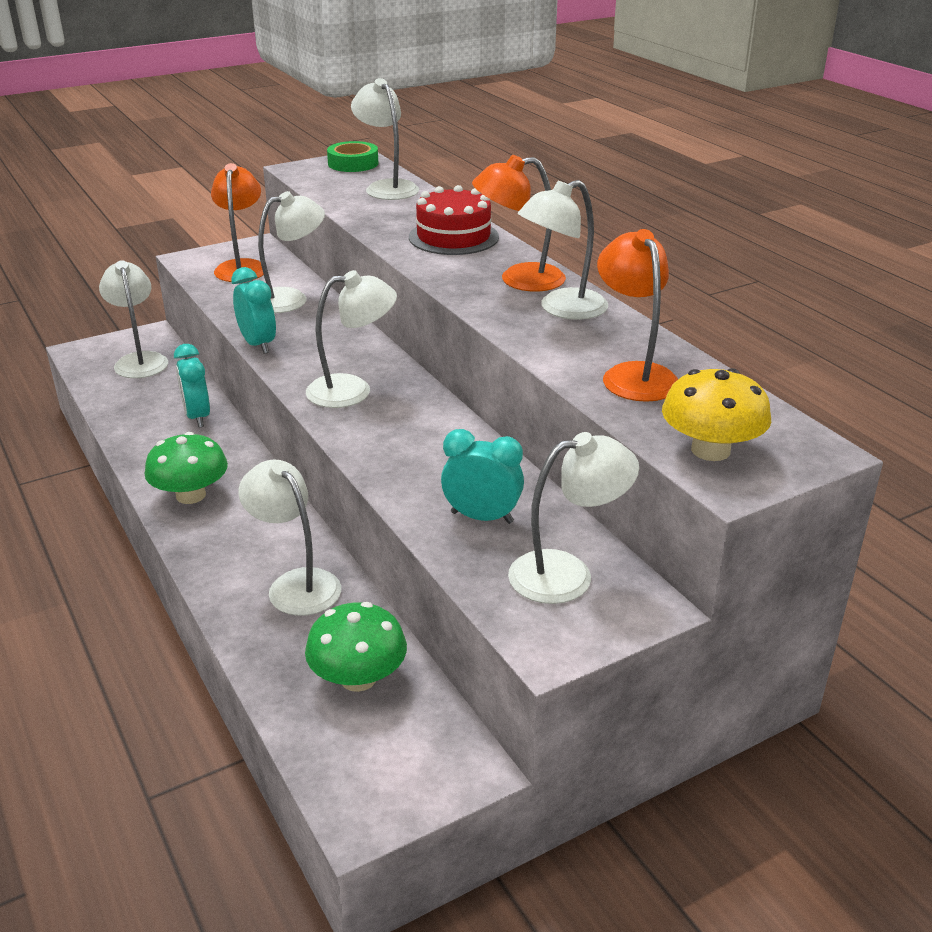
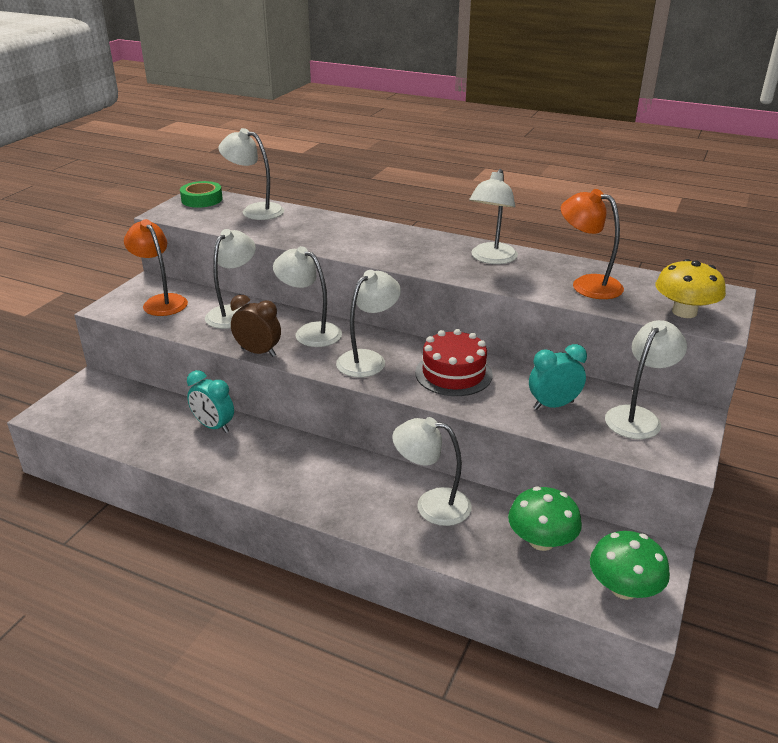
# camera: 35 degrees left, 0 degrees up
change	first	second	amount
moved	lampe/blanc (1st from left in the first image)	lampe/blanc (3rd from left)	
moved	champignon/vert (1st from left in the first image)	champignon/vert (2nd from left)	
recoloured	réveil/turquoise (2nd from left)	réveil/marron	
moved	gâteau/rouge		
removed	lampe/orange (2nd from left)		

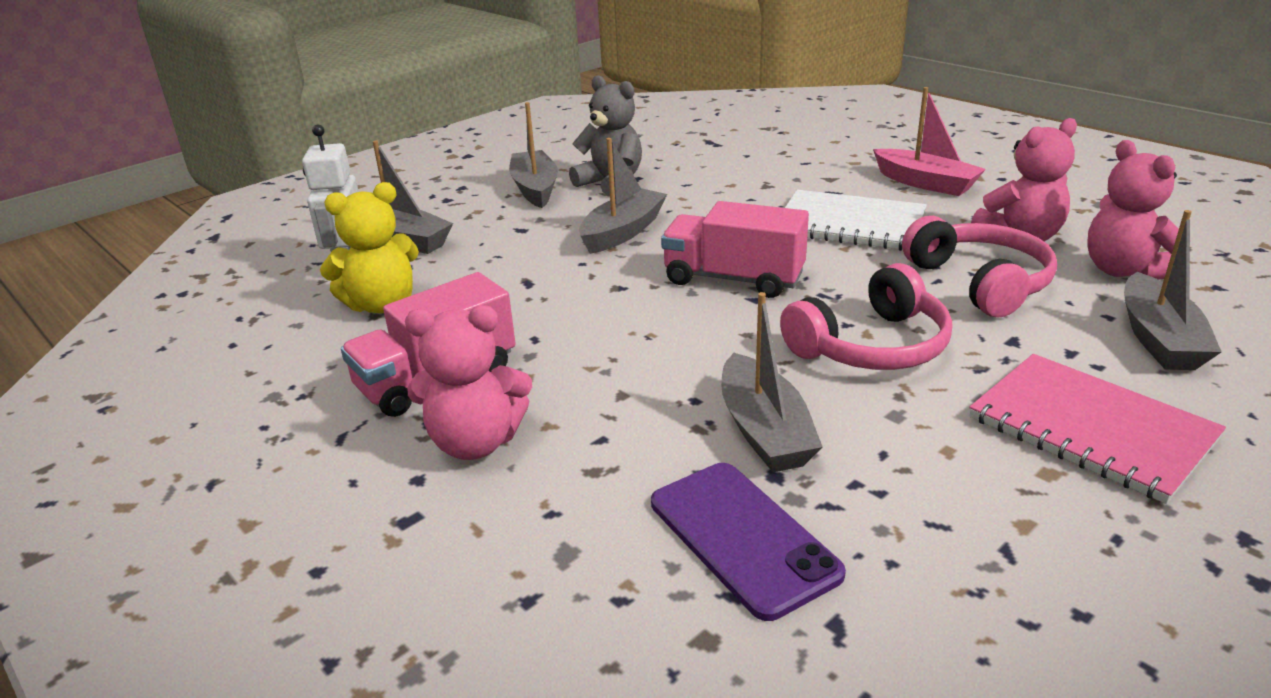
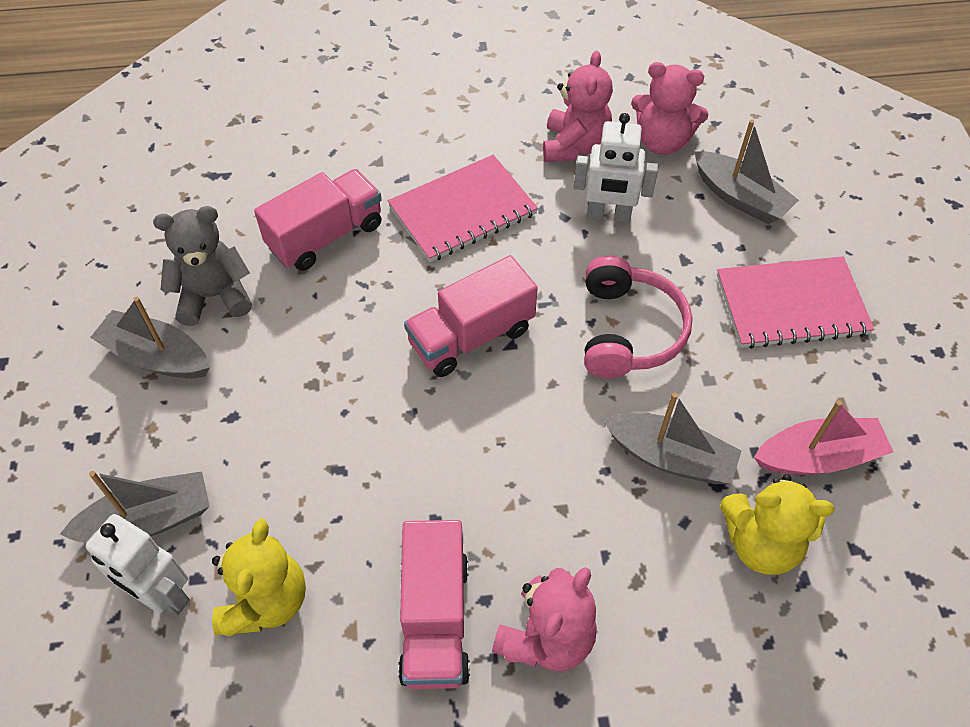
# camera: 55 degrees left, 25 degrees up
change	first	second	amount
removed	bateau/gris (3rd from left)		
replaced	téléphone/violet	ours en peluche/jaune (2nd from left)	
recoloured	carnet/blanc	carnet/rose (1st from left)	
moved	bateau/rose		
replaced	casque audio/rose (2nd from left)	robot/blanc (2nd from left)	
added		camion/rose (1st from left)	

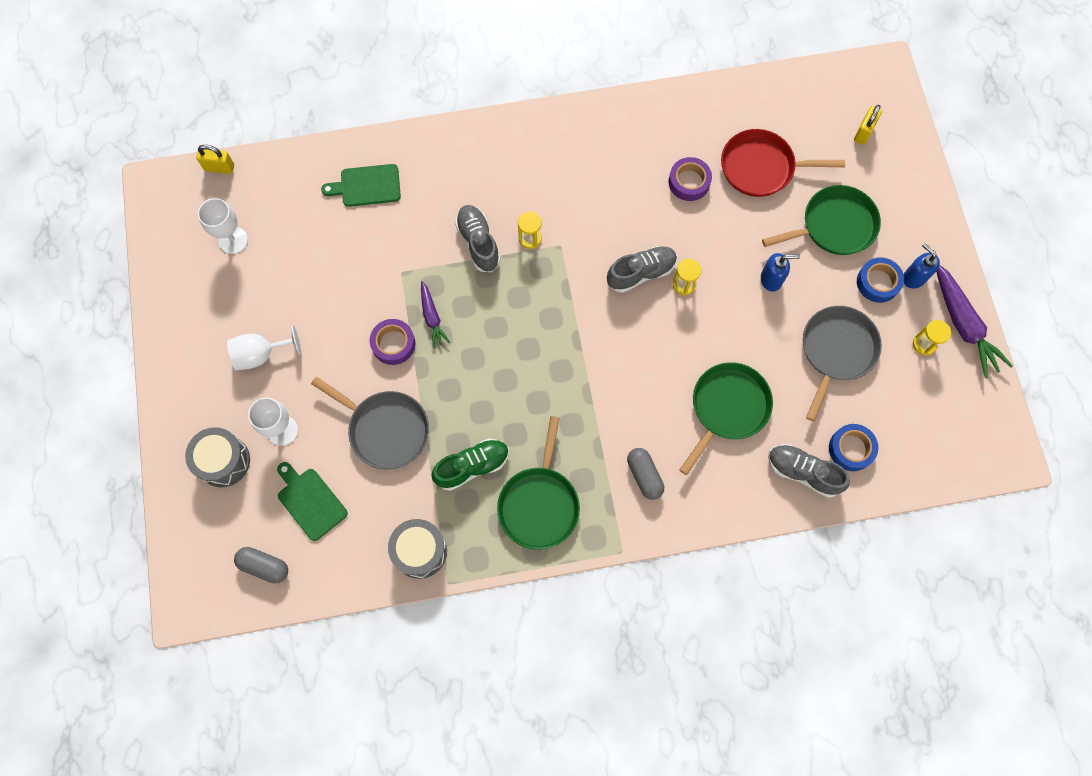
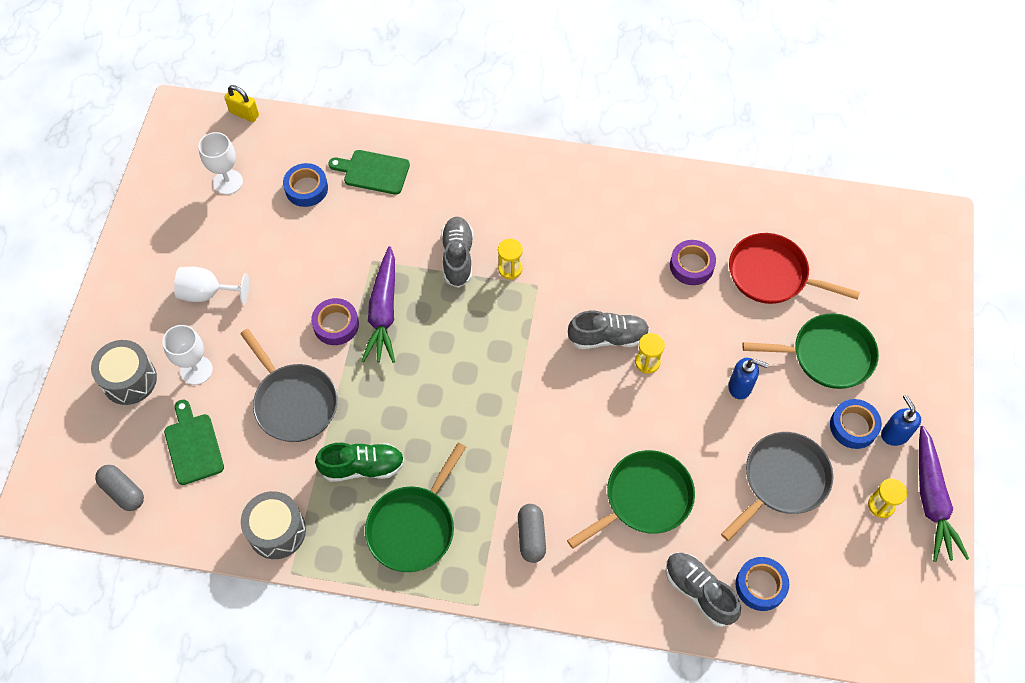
# camera: 20 degrees right, 10 degrees down
change	first	second	amount
resized	carotte/violet (1st from left)		x1.73
removed	cadenas/jaune (2nd from left)		
added		ruban adhésif/bleu (1st from left)	

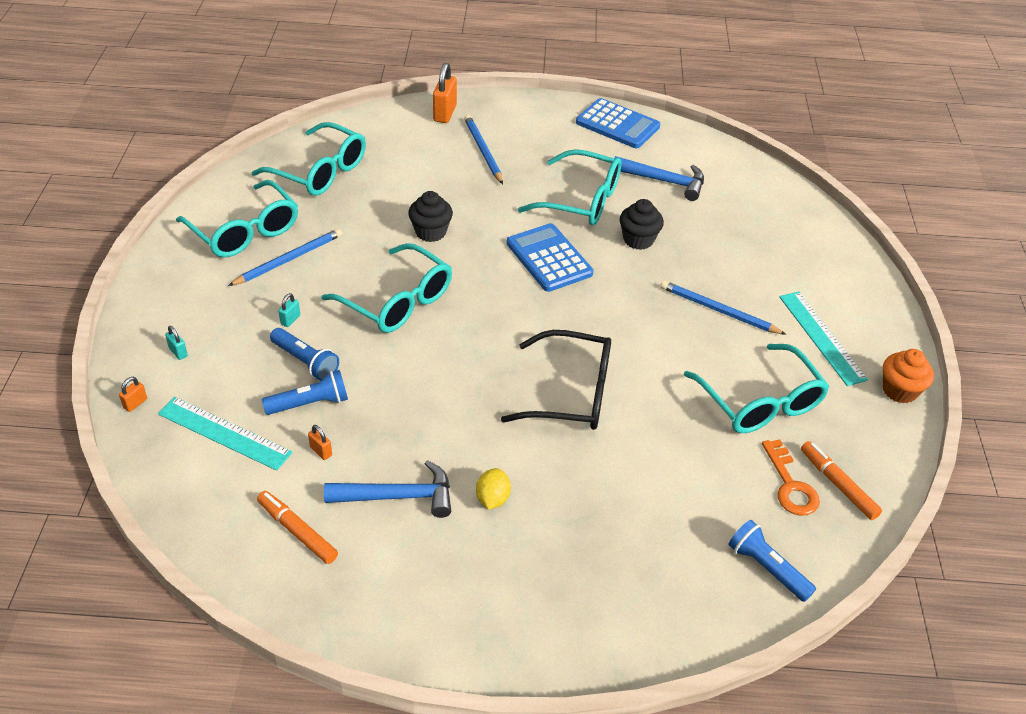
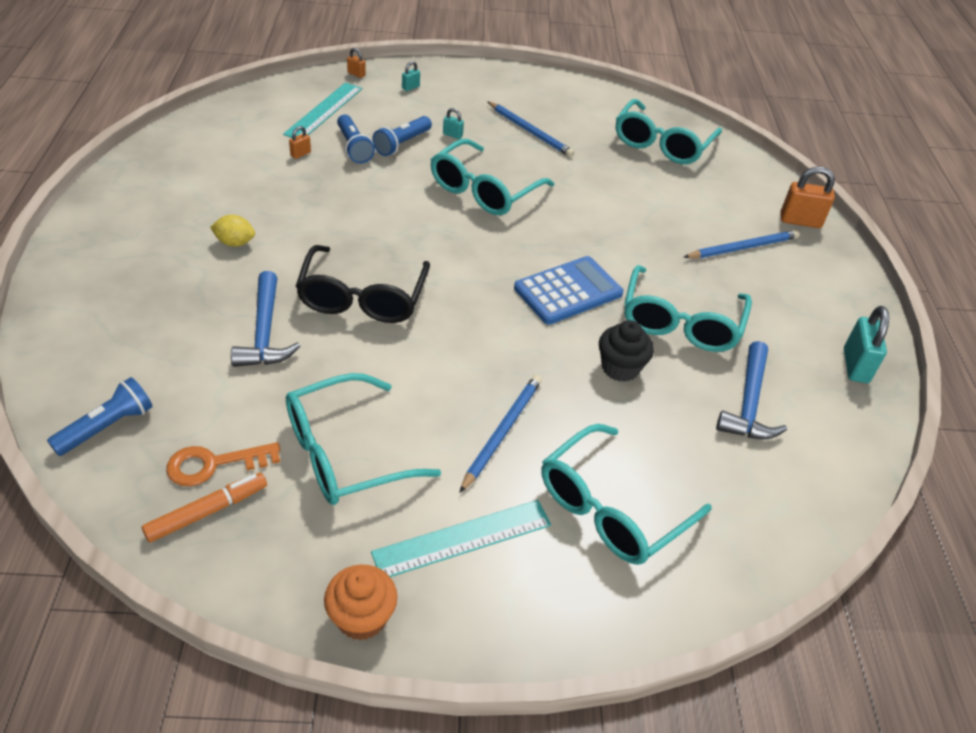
# camera: 85 degrees right, 0 degrees up
change	first	second	amount
moved	lunettes/turquoise (1st from left in the first image)	lunettes/turquoise (3rd from left)	
removed	feutre/orange (1st from left)		
moved	marteau/bleu (1st from left)		
removed	muffin/noir (1st from left)		
replaced	calculatrice/bleu (2nd from left)	cadenas/turquoise (3rd from left)	

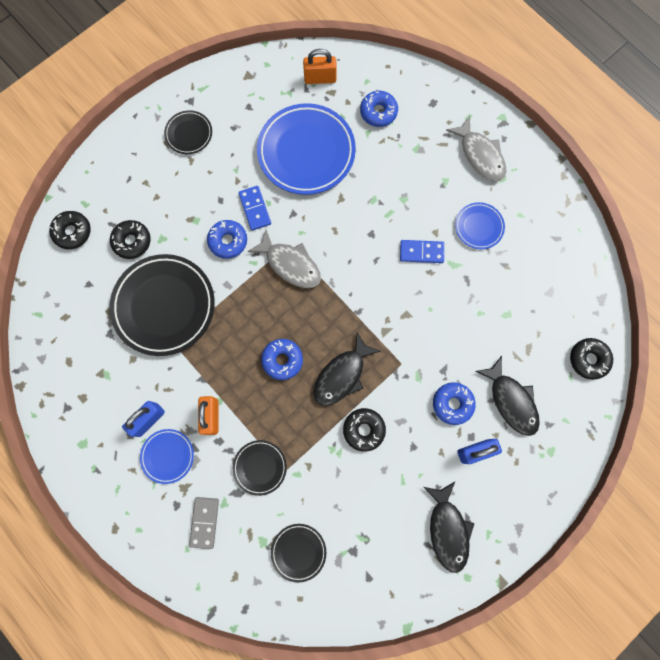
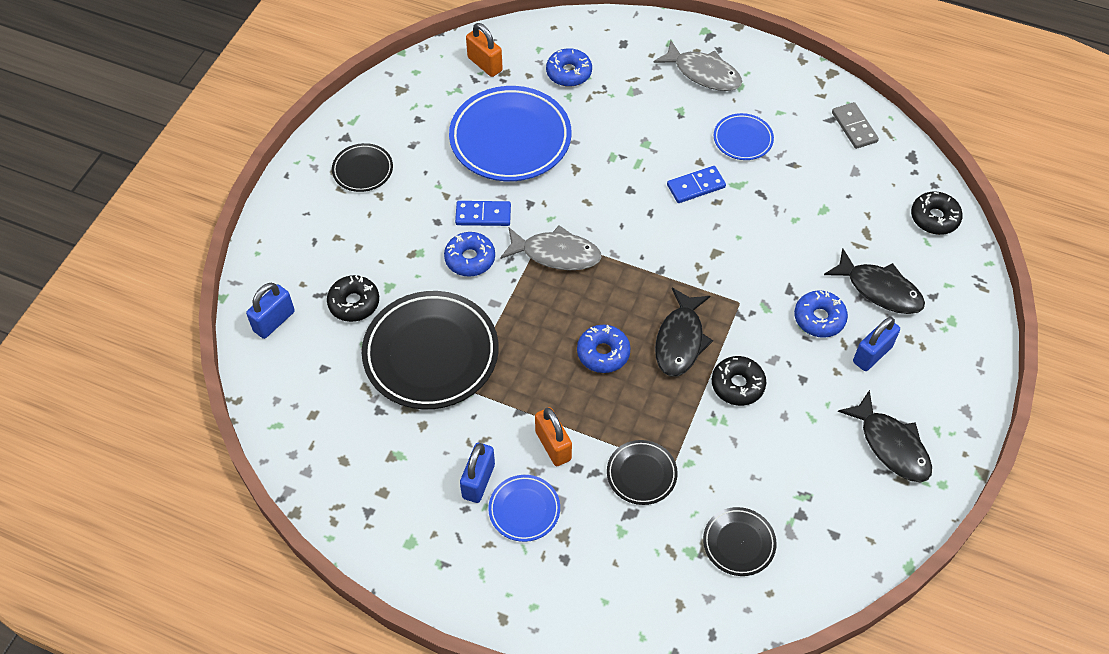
# camera: 25 degrees left, 20 degrees down
change	first	second	amount
replaced	beignet/noir (1st from left)	cadenas/bleu (1st from left)	
moved	domino/gris		
turned	domino/bleu (1st from left)		45 degrees counterclockwise
turned	cadenas/orange (2nd from left in the first image)	cadenas/orange (1st from left)	75 degrees clockwise

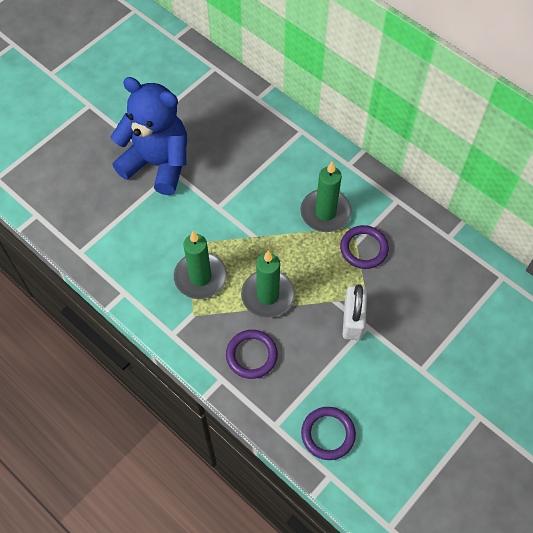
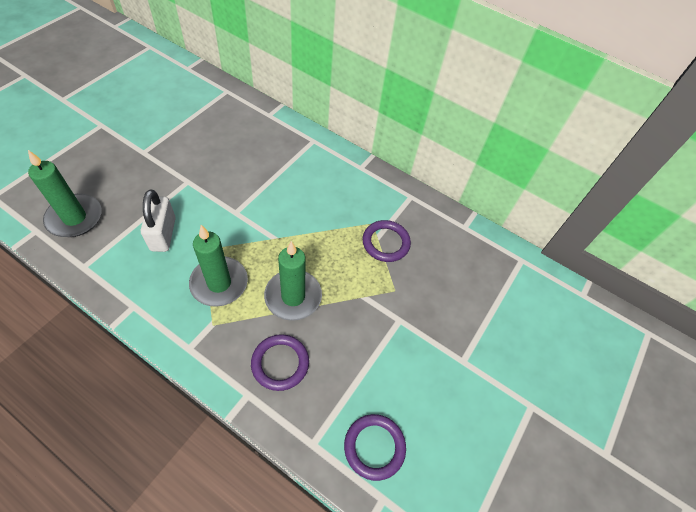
# camera: 15 degrees left, 5 degrees down
change	first	second	amount
removed	ours en peluche/bleu		
moved	bougie/vert (3rd from left in the first image)	bougie/vert (1st from left)	
moved	cadenas/blanc		

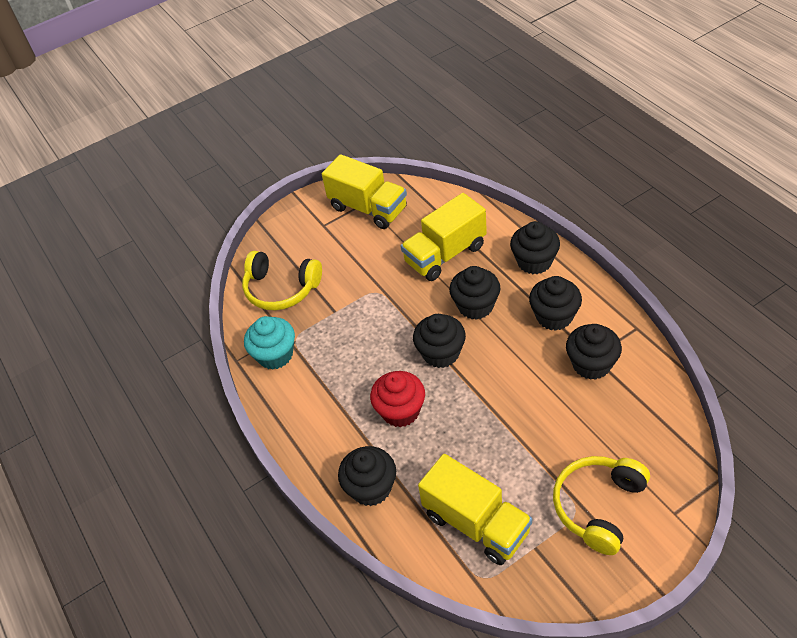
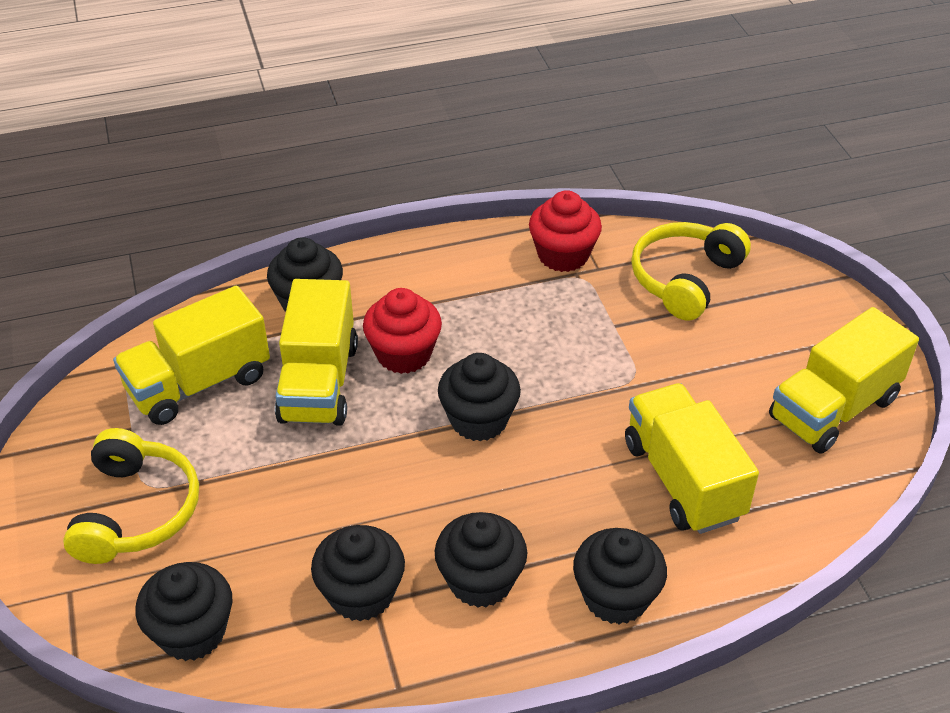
# camera: 100 degrees right, 5 degrees down
change	first	second	amount
recoloured	muffin/turquoise	muffin/rouge (2nd from left)	
moved	muffin/noir (3rd from left in the first image)	muffin/noir (1st from left)	
turned	casque audio/jaune (2nd from left in the first image)	casque audio/jaune (1st from left)	45 degrees clockwise
added		camion/jaune (2nd from left)	

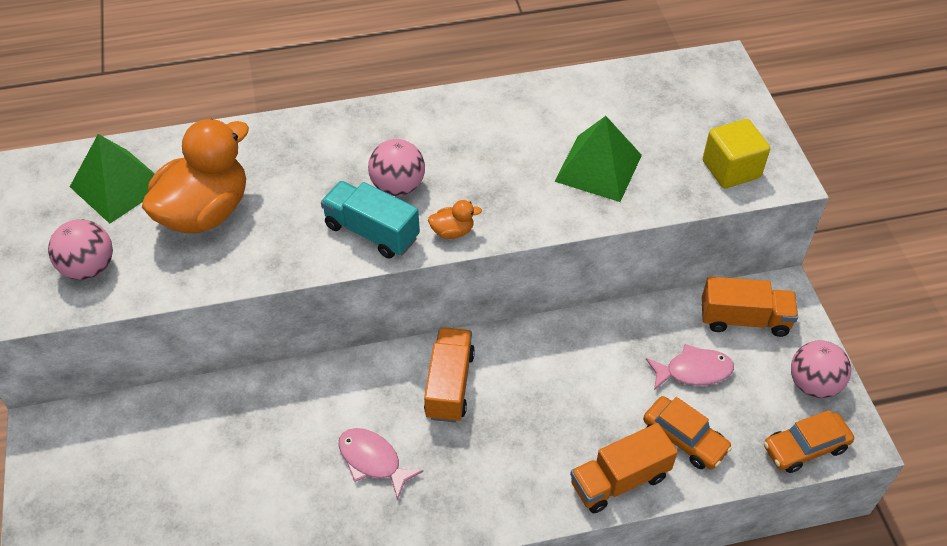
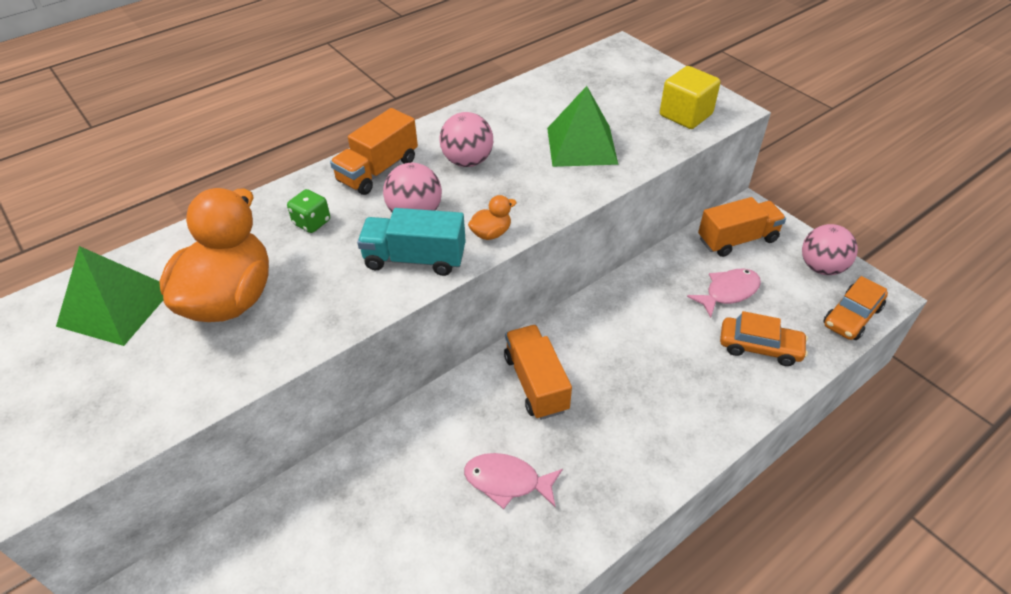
# camera: 25 degrees left, 5 degrees down
change	first	second	amount
moved	balle/rose (1st from left in the first image)	balle/rose (2nd from left)	
moved	camion/orange (2nd from left in the first image)	camion/orange (1st from left)	
added		dé/vert	

